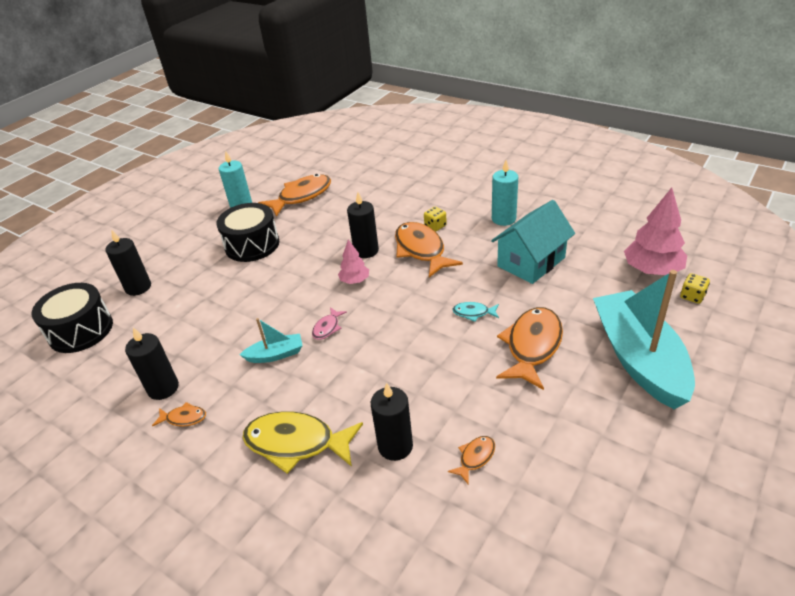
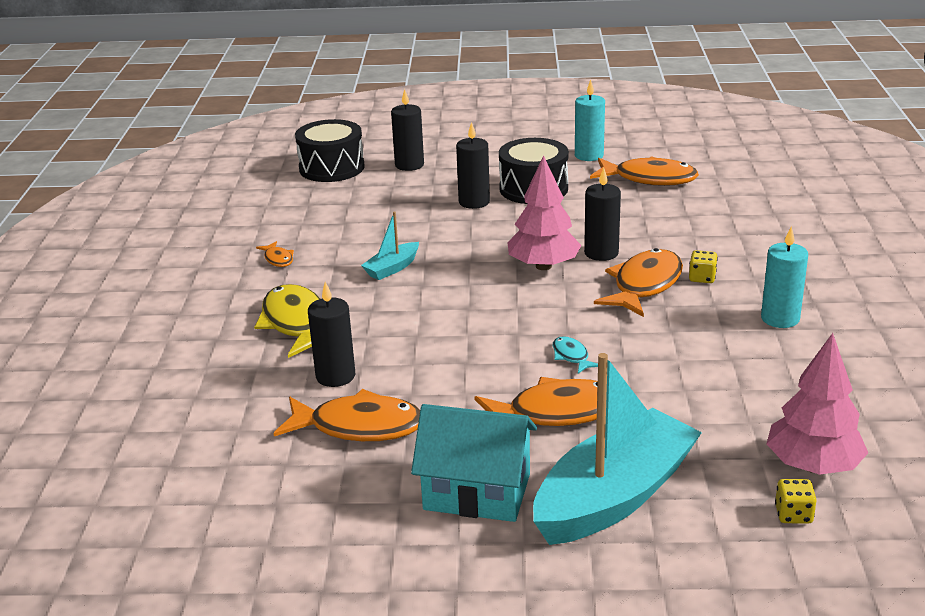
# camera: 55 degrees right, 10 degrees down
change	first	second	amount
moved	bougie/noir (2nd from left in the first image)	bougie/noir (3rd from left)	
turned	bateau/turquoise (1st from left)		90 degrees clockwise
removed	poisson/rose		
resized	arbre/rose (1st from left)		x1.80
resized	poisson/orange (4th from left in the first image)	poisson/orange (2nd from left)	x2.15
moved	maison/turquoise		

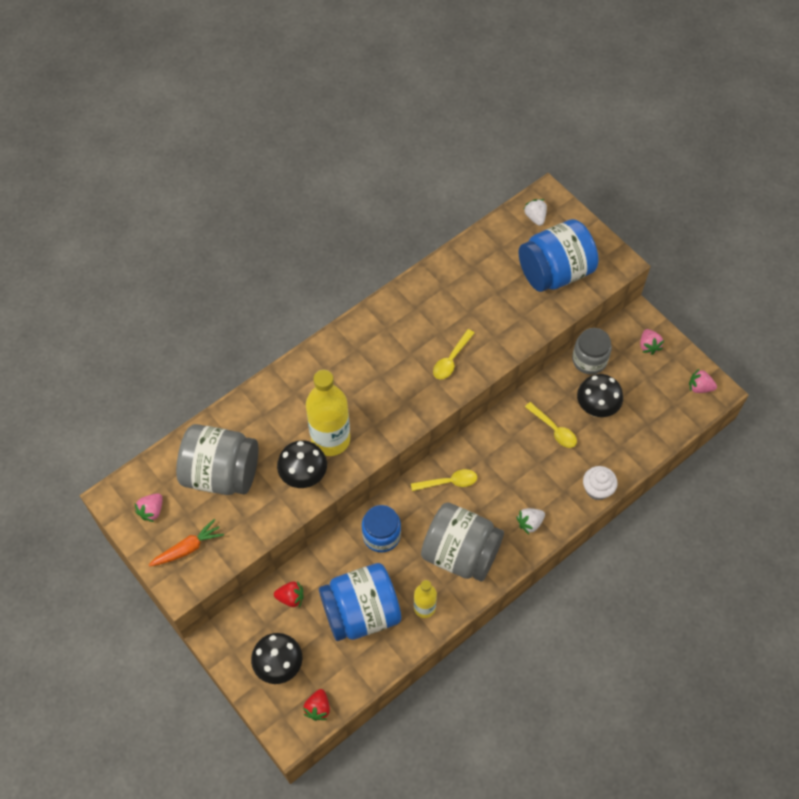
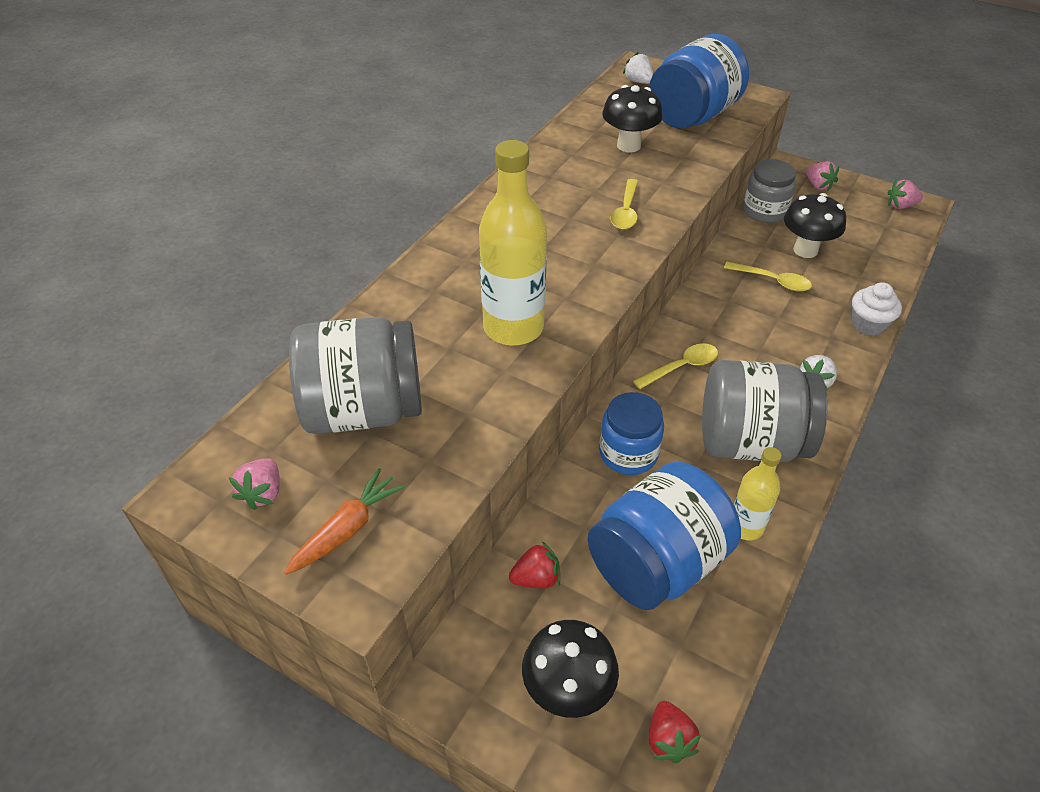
# camera: 20 degrees left, 15 degrees down
change	first	second	amount
moved	champignon/noir (2nd from left)		

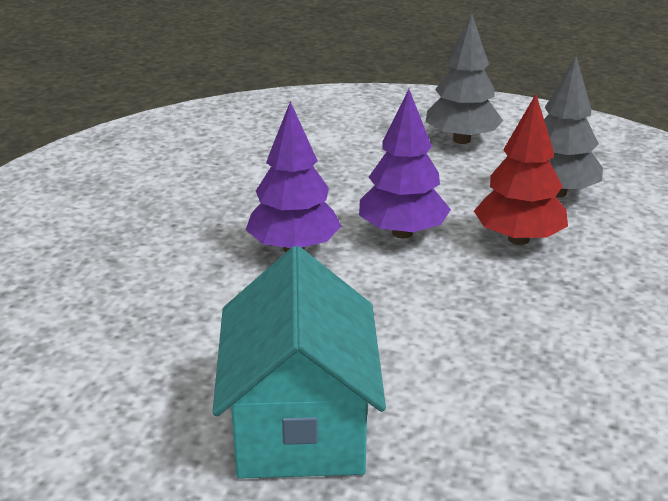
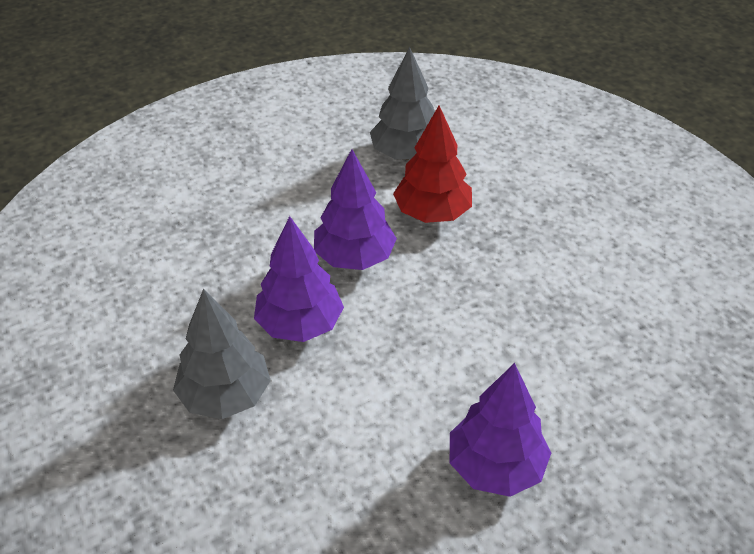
# camera: 45 degrees left, 15 degrees up
change	first	second	amount
replaced	maison/turquoise	arbre/violet (3rd from left)	
moved	arbre/gris (1st from left)		

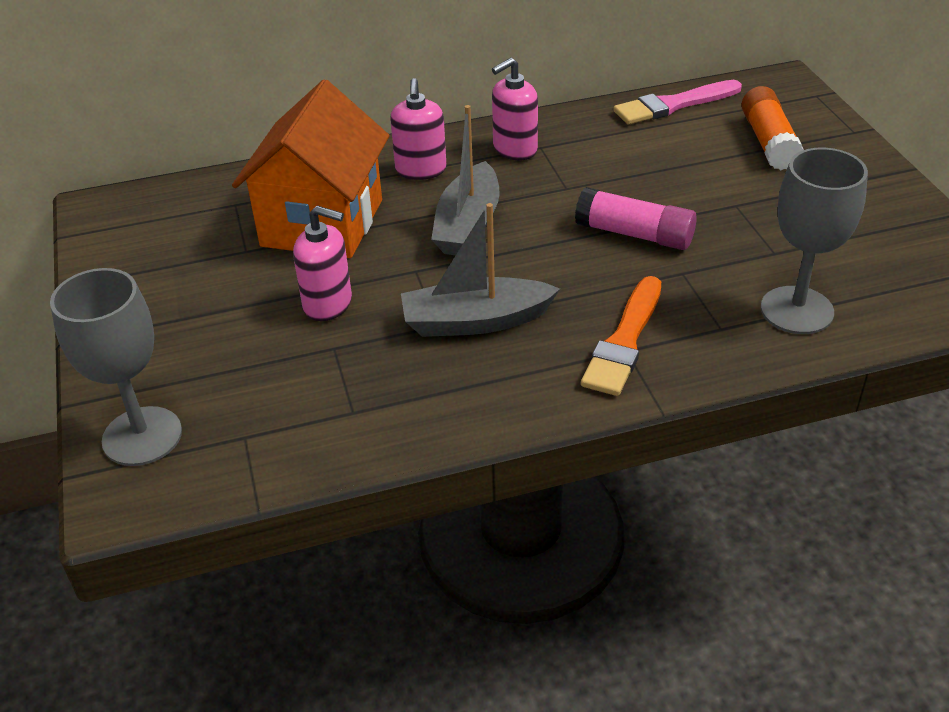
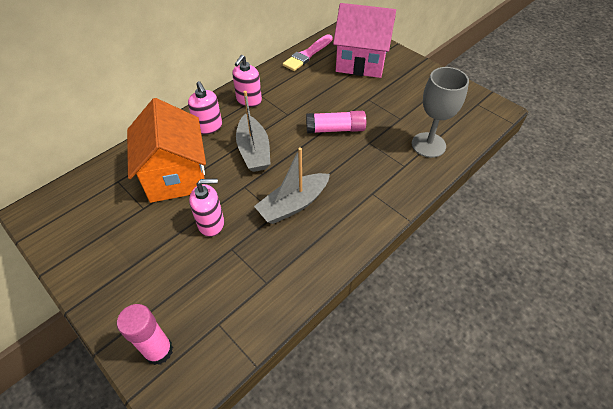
# camera: 30 degrees left, 10 degrees up
change	first	second	amount
replaced	verre à pied/gris (1st from left)	bâton de colle/rose (1st from left)	
removed	pinceau/orange		
replaced	bâton de colle/orange	maison/rose	

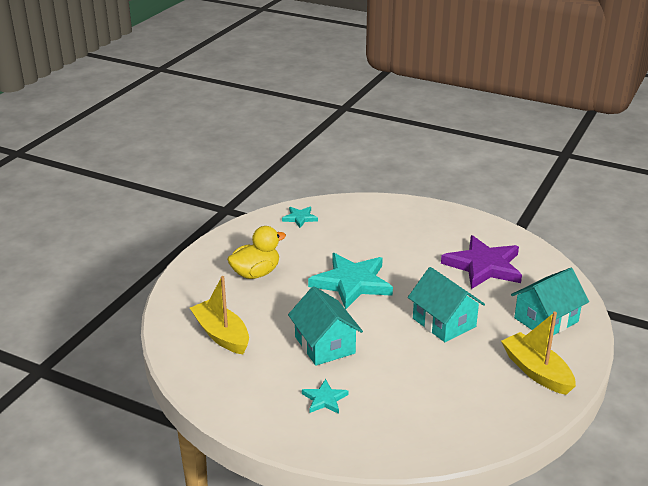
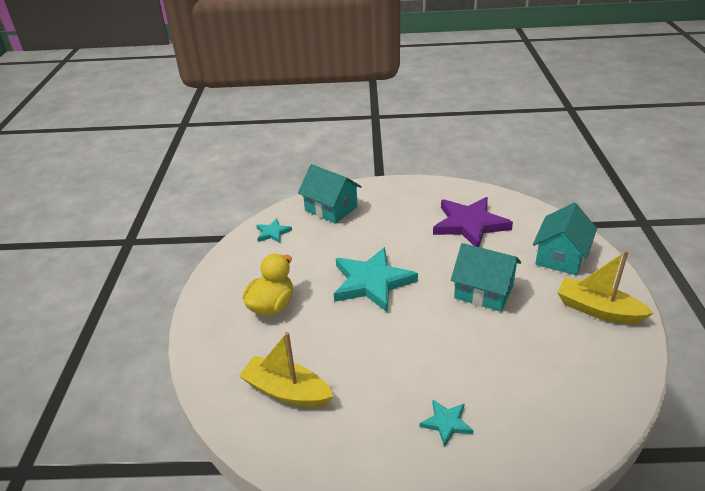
# camera: 25 degrees left, 5 degrees up
change	first	second	amount
moved	maison/turquoise (1st from left)		

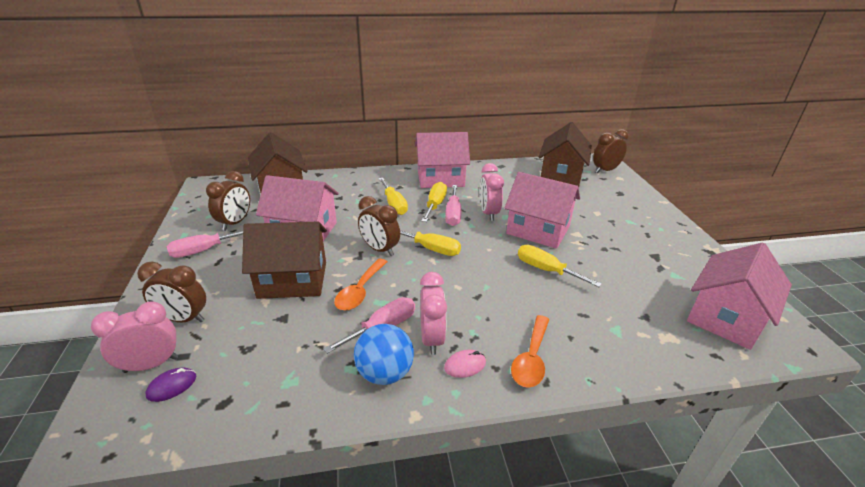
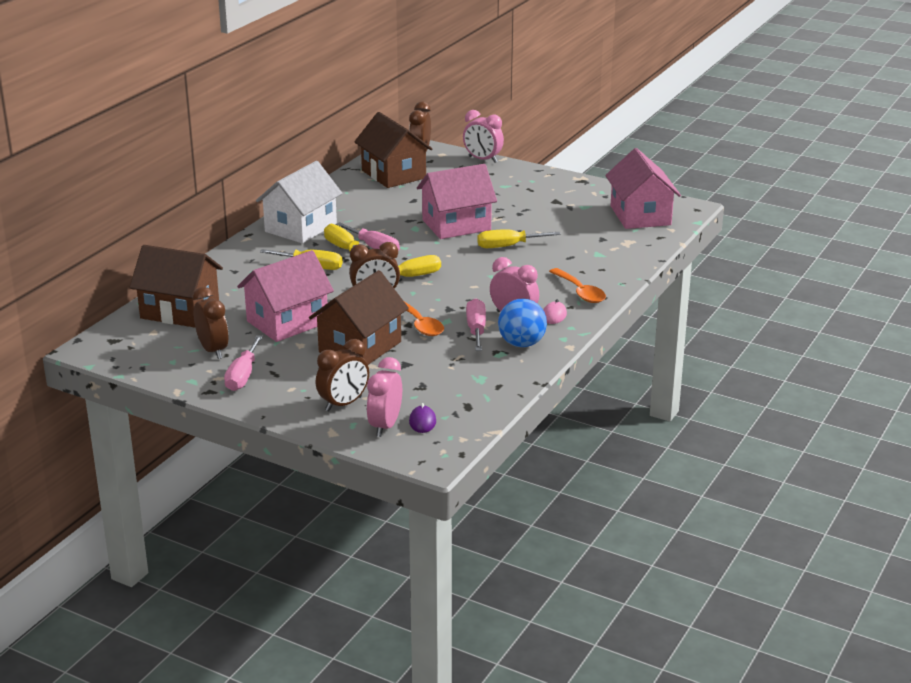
# camera: 50 degrees left, 5 degrees down
change	first	second	amount
recoloured	maison/rose (2nd from left)	maison/blanc	
moved	réveil/rose (3rd from left in the first image)	réveil/rose (2nd from left)	

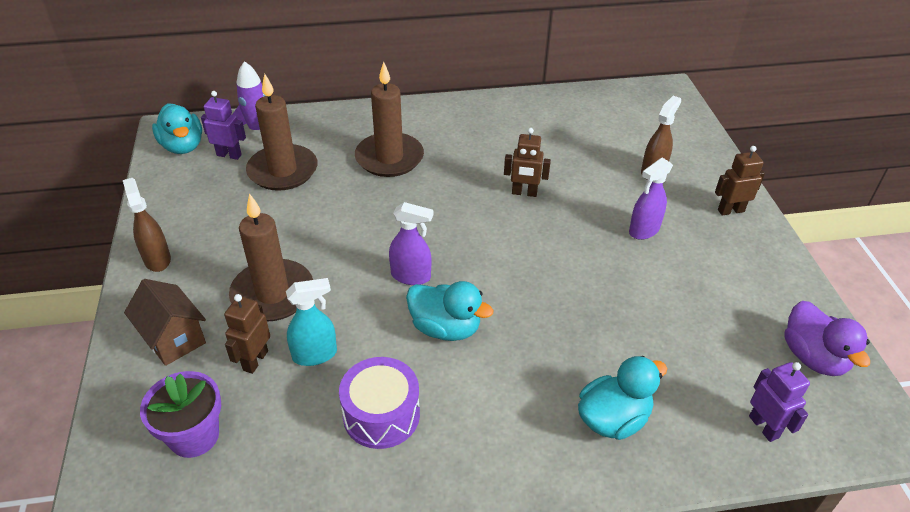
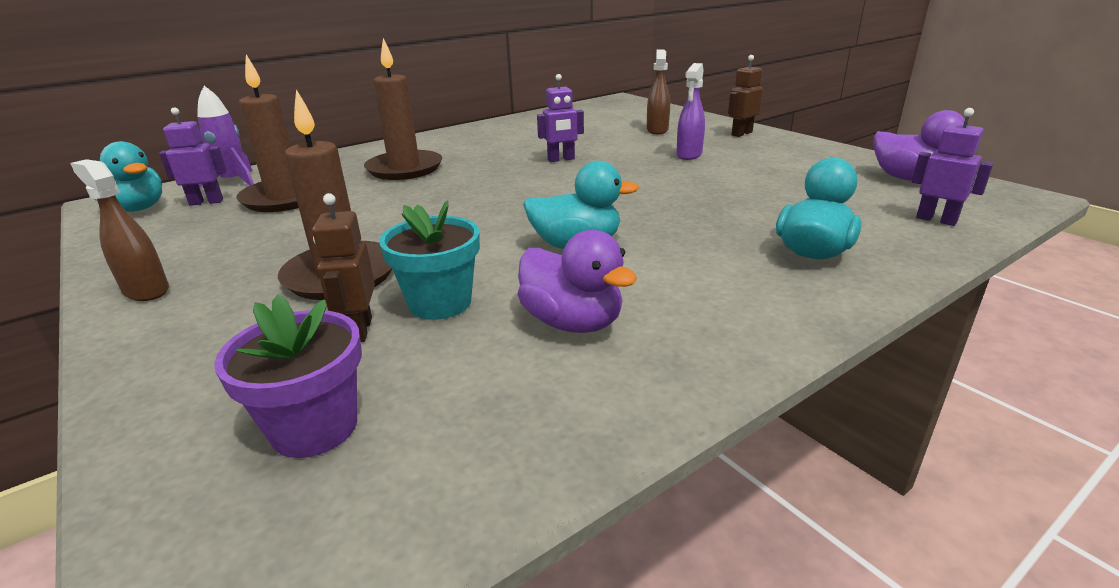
# camera: 25 degrees left, 15 degrees down
change	first	second	amount
removed	maison/marron		
replaced	vaporisateur/turquoise	pot de fleurs/turquoise	
replaced	tambour/violet	canard/violet (1st from left)	
removed	vaporisateur/violet (1st from left)		
recoloured	robot/marron (2nd from left)	robot/violet (2nd from left)	

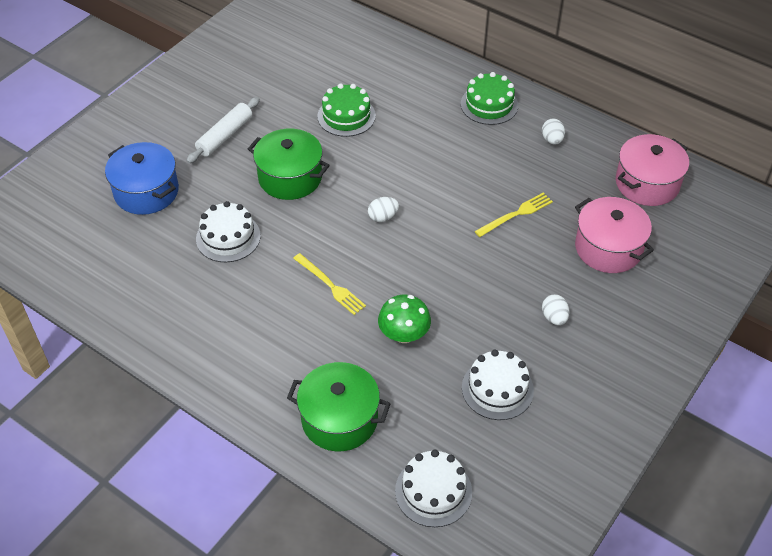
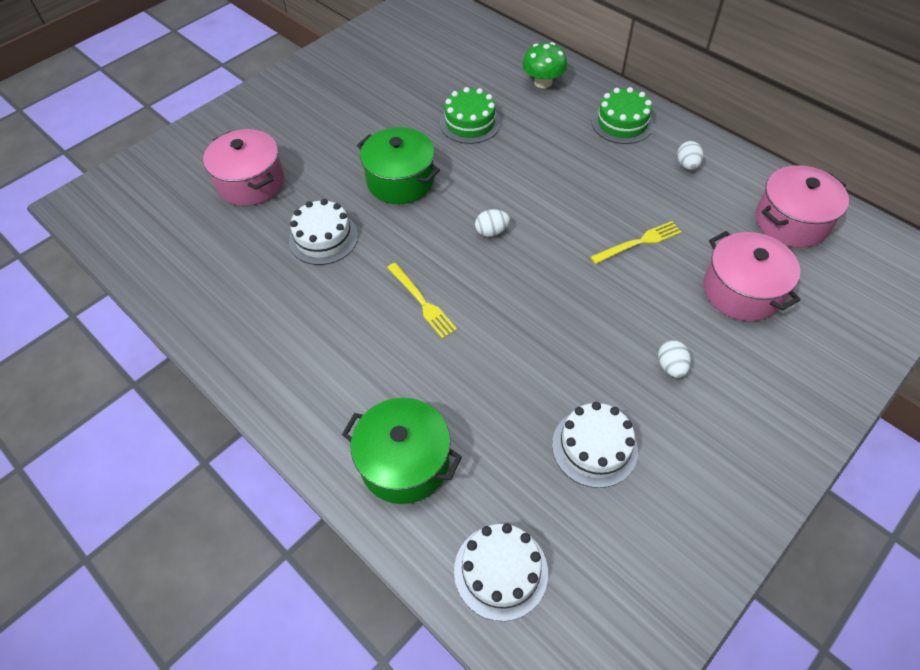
# camera: 10 degrees right, 5 degrees up
change	first	second	amount
recoloured	marmite/bleu	marmite/rose (1st from left)	
removed	rouleau à pâtisserie/blanc		
moved	champignon/vert		

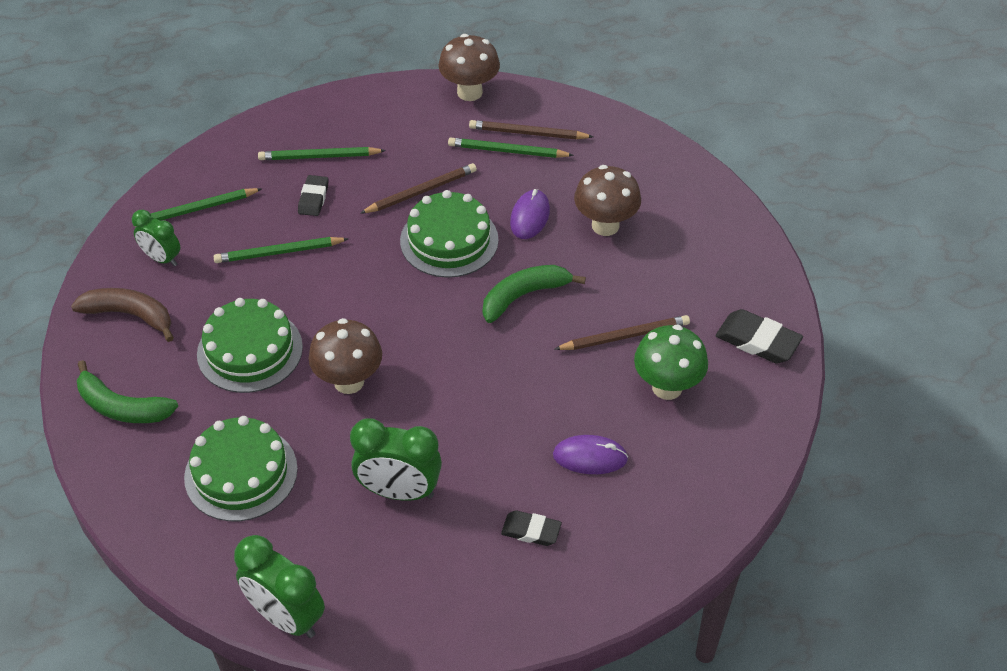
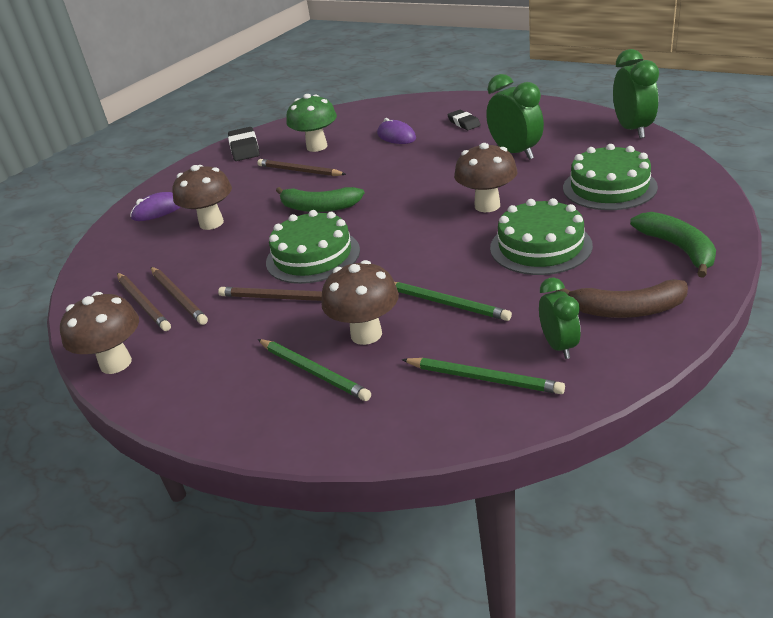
# camera: 130 degrees left, 15 degrees down
change	first	second	amount
turned	banane/marron		60 degrees counterclockwise
replaced	gomme/noir (1st from left)	champignon/marron (3rd from left)	
recoloured	crayon/vert (4th from left)	crayon/marron (2nd from left)	
moved	souris/violet (1st from left)		

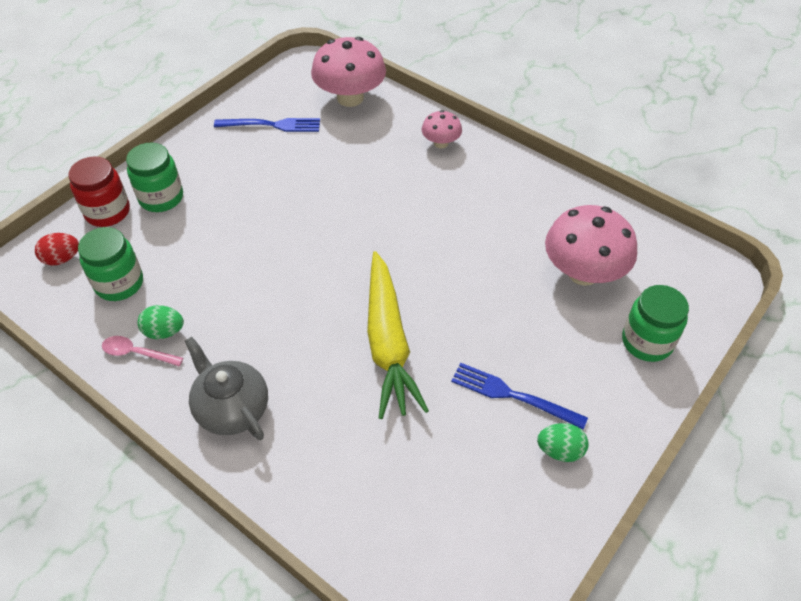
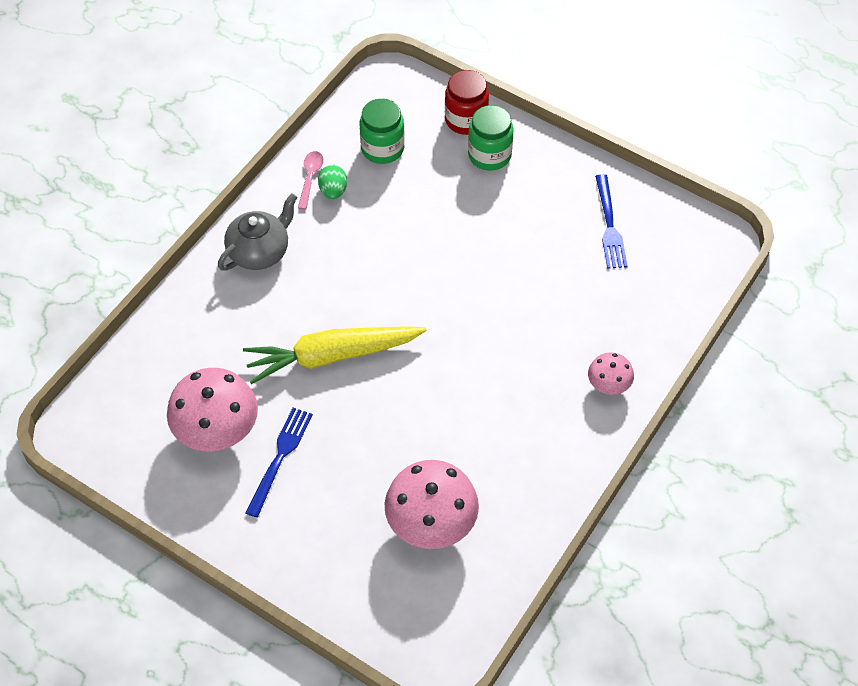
# camera: 85 degrees right, 5 degrees up
change	first	second	amount
removed	œuf/rouge		
moved	champignon/rose (1st from left)		
removed	œuf/vert (2nd from left)		
removed	bocal/vert (3rd from left)		

